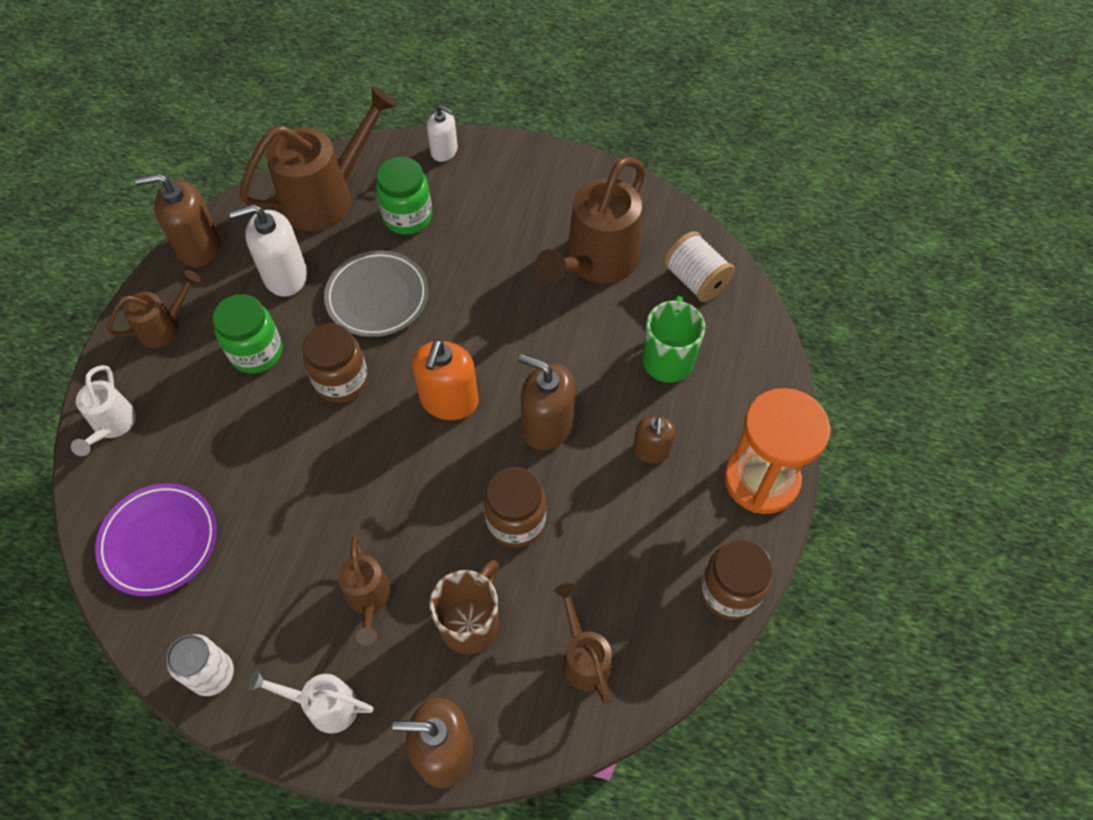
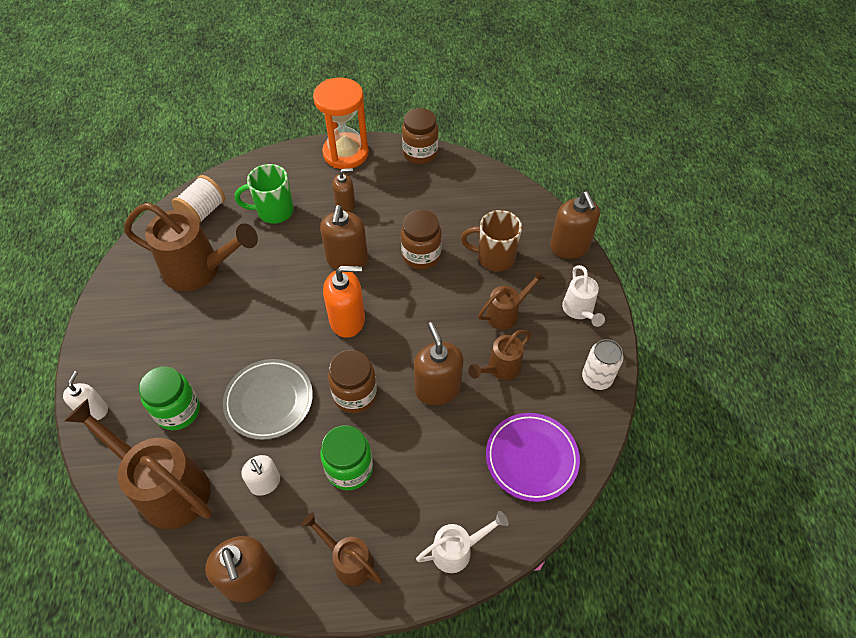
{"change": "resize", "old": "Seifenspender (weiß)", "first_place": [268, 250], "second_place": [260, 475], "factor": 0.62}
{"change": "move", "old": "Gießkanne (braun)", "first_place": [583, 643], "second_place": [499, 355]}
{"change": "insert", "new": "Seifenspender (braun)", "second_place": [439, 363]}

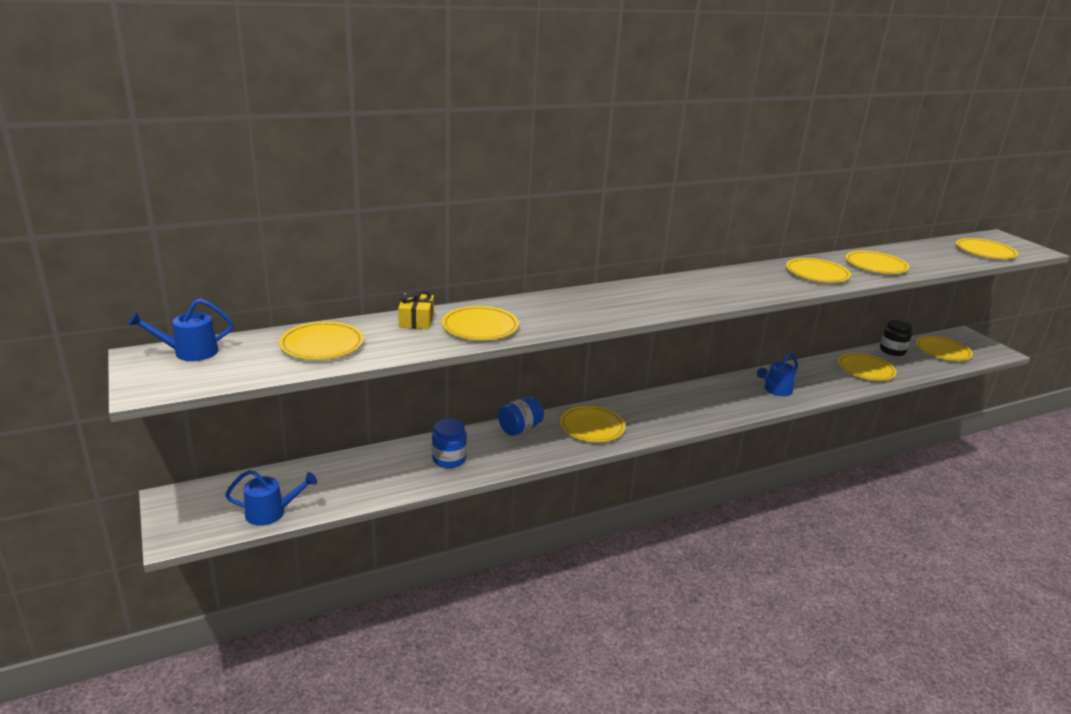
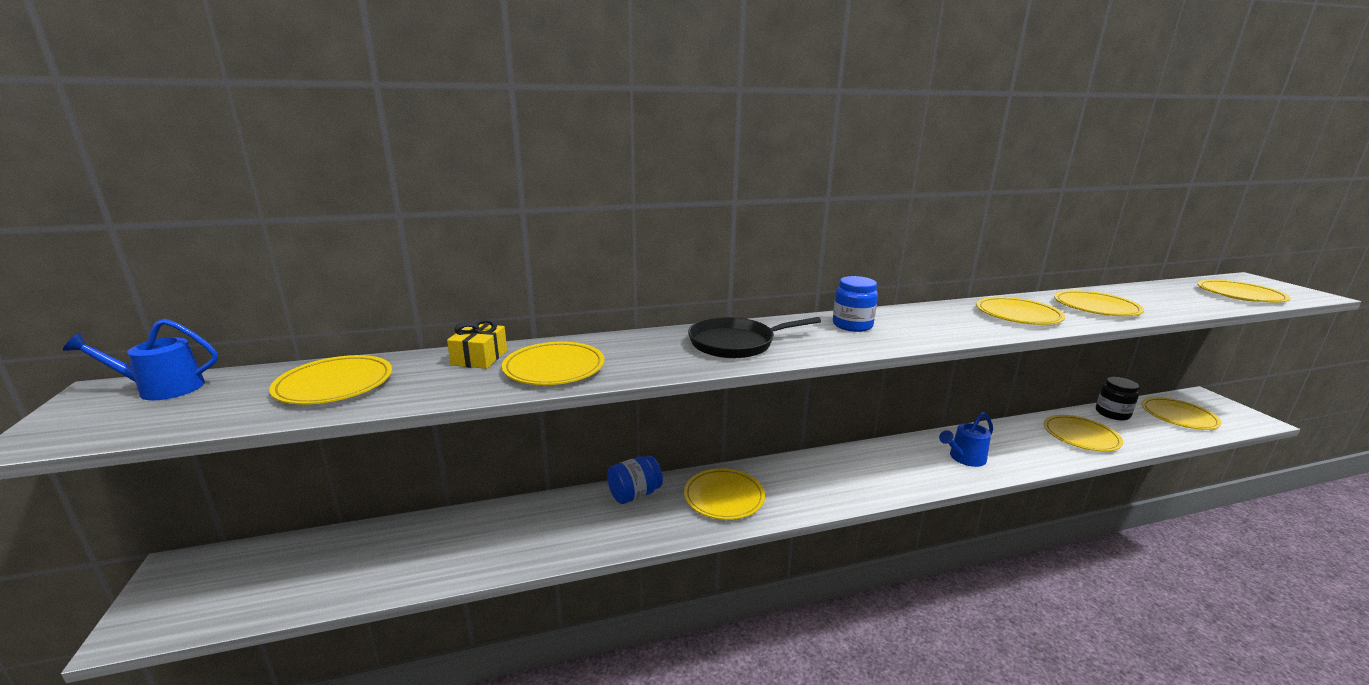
{"change": "move", "old": "Einmachglas (blau)", "first_place": [449, 443], "second_place": [855, 304]}
{"change": "delete", "old": "Gießkanne (blau)", "first_place": [271, 498]}
{"change": "insert", "new": "Pfanne (schwarz)", "second_place": [754, 337]}

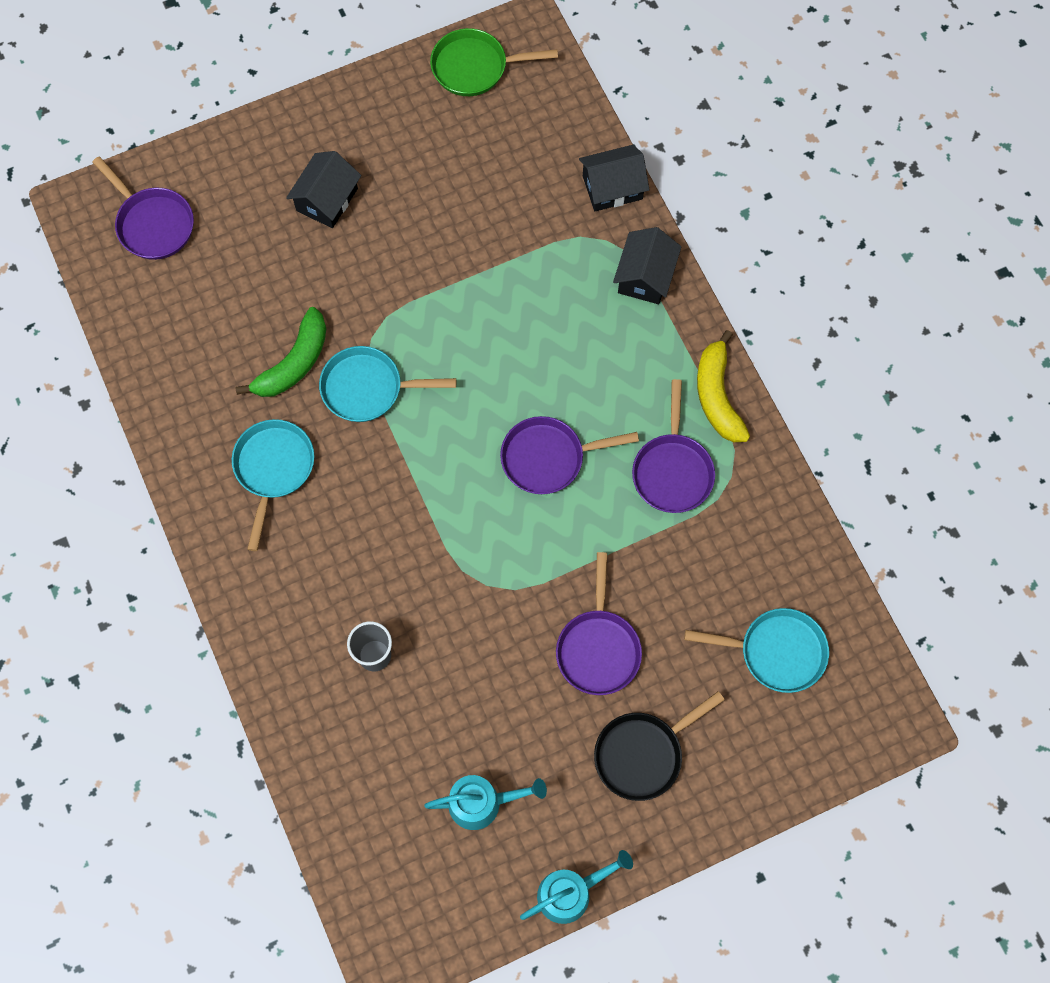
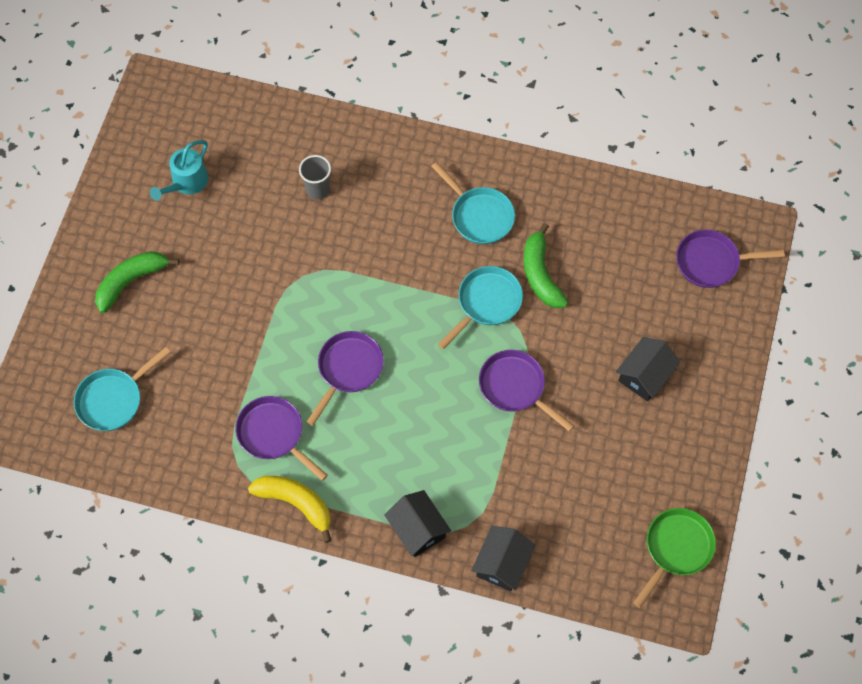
{"change": "rotate", "old": "Haus (schwarz)", "first_place": [323, 189], "second_place": [648, 369], "degrees": 60}
{"change": "move", "old": "Pfanne (lila)", "first_place": [599, 623], "second_place": [526, 391]}
{"change": "replace", "old": "Pfanne (schwarz)", "new": "Banane (grün)", "first_place": [659, 746], "second_place": [137, 282]}
{"change": "delete", "old": "Gießkanne (türkis)", "first_place": [576, 887]}

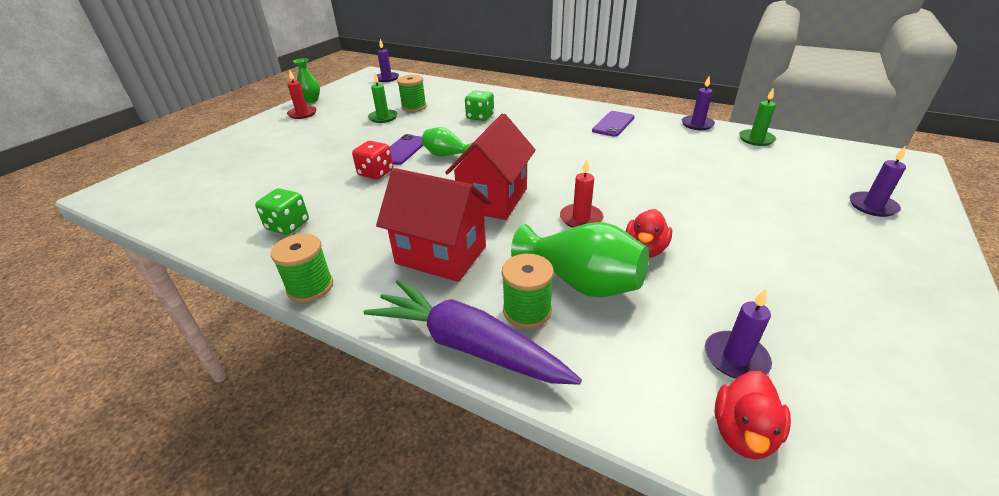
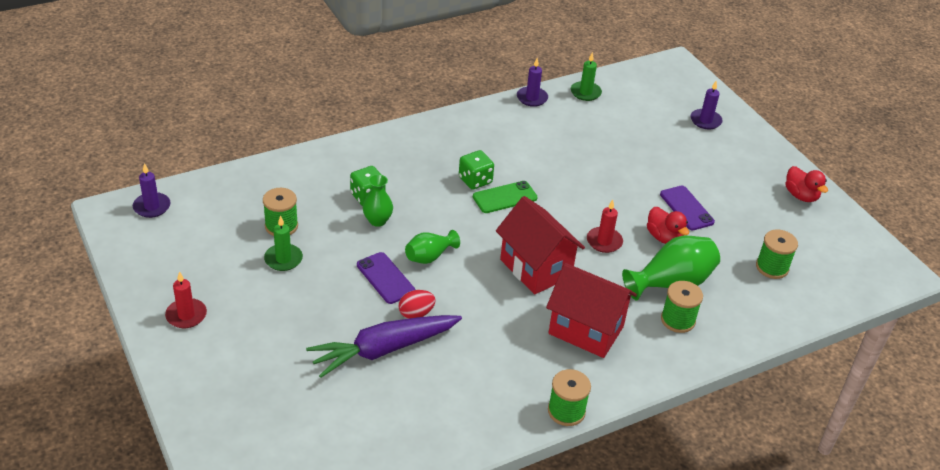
{"change": "move", "old": "Vase (grün)", "first_place": [306, 80], "second_place": [378, 200]}
{"change": "move", "old": "Handy (lila)", "first_place": [613, 124], "second_place": [687, 208]}
{"change": "replace", "old": "Spielwürfel (rot)", "new": "Ei (rot)", "first_place": [372, 160], "second_place": [417, 304]}
{"change": "rotate", "old": "Haus (rot)", "first_place": [434, 225], "second_place": [591, 310], "degrees": 60}
{"change": "move", "old": "Spielwürfel (grün)", "first_place": [282, 211], "second_place": [476, 170]}
{"change": "move", "old": "Karotte (lila)", "first_place": [473, 332], "second_place": [384, 346]}
{"change": "replace", "old": "Kerze (lila)", "new": "Garnrolle (grün)", "first_place": [738, 334], "second_place": [777, 254]}
{"change": "move", "old": "Ente (rot)", "first_place": [753, 415], "second_place": [807, 184]}
{"change": "insert", "new": "Handy (grün)", "second_place": [505, 197]}

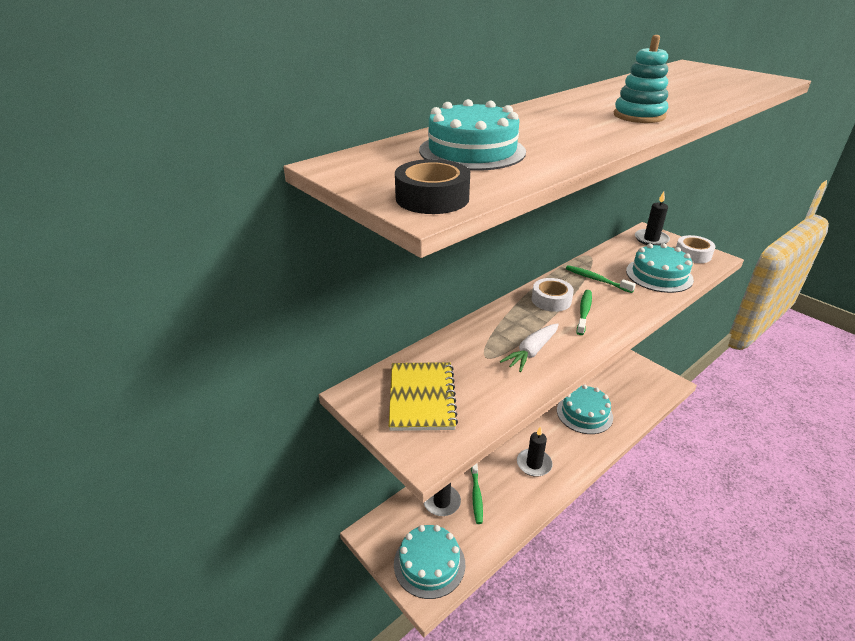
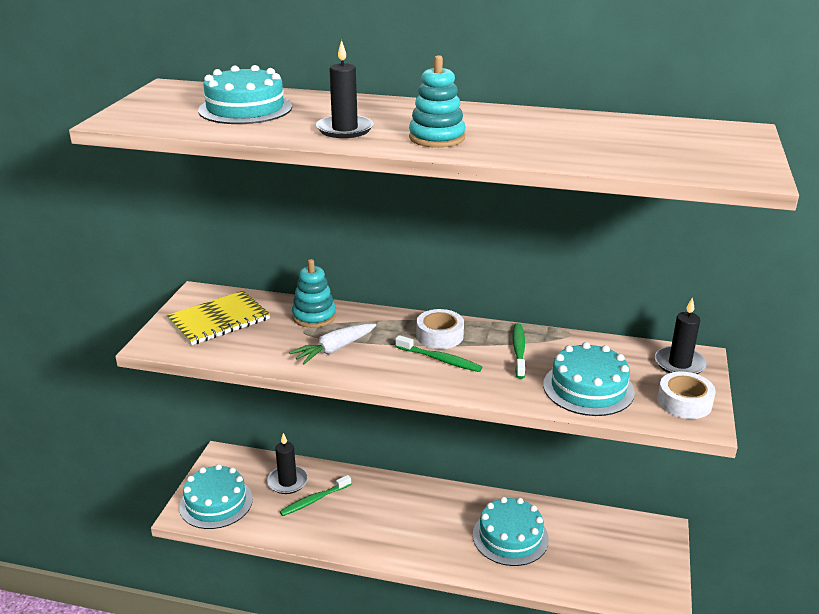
{"change": "delete", "old": "Klebeband (schwarz)", "first_place": [432, 186]}
{"change": "rotate", "old": "Zahnbürste (grün)", "first_place": [584, 312], "second_place": [438, 353], "degrees": 45}
{"change": "rotate", "old": "Karotte (weiß)", "first_place": [529, 347], "second_place": [332, 344], "degrees": -45}
{"change": "move", "old": "Kerze (schwarz)", "first_place": [535, 451], "second_place": [345, 89]}
{"change": "insert", "new": "Stapelspielzeug (türkis)", "second_place": [314, 293]}

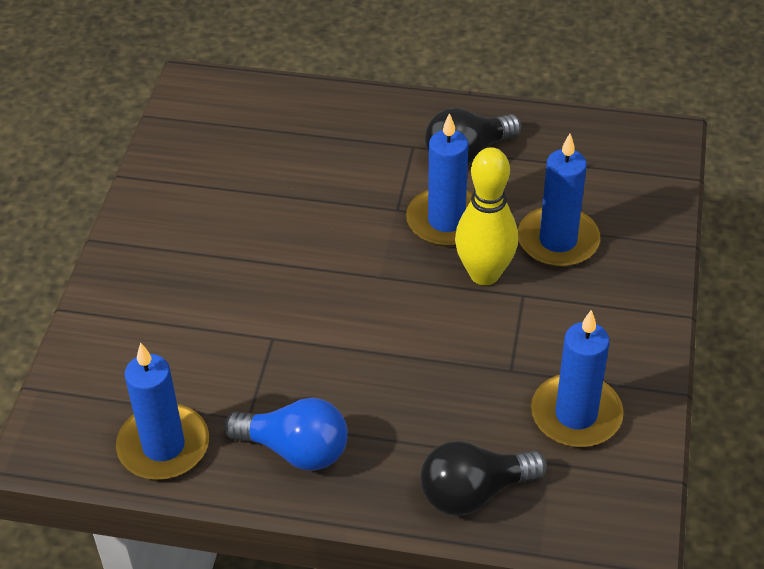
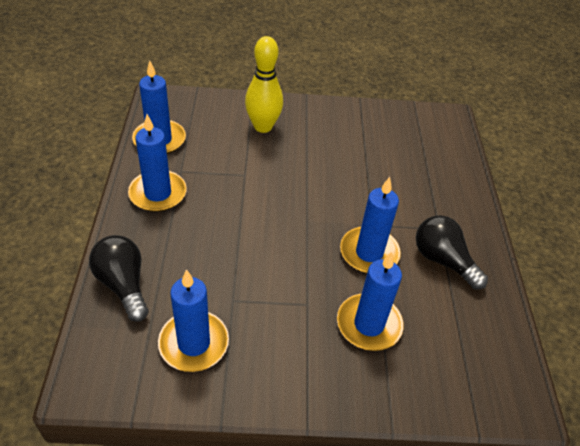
{"change": "move", "old": "Bowlingkegel (gelb)", "first_place": [486, 216], "second_place": [264, 84]}
{"change": "replace", "old": "Glühbirne (blau)", "new": "Kerze (blau)", "first_place": [286, 434], "second_place": [157, 163]}

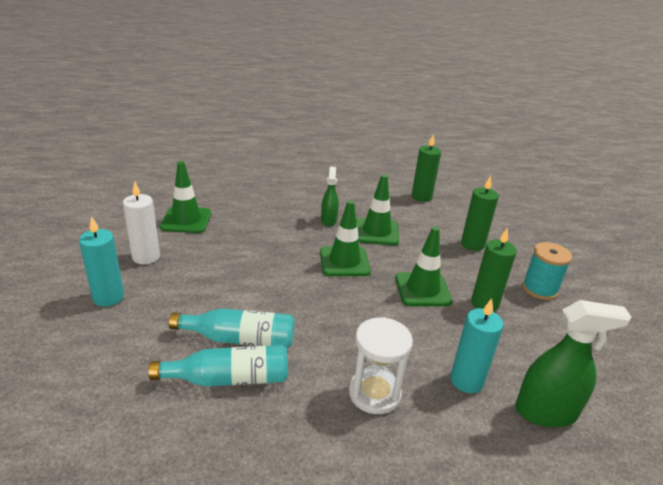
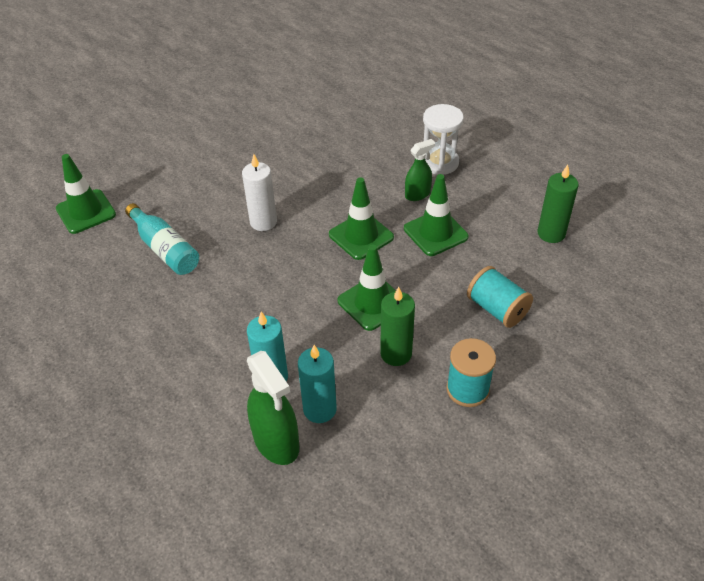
{"change": "move", "old": "Leitkegel (grün)", "first_place": [185, 197], "second_place": [86, 194]}
{"change": "replace", "old": "Kerze (grün)", "new": "Garnrolle (türkis)", "first_place": [480, 213], "second_place": [500, 297]}
{"change": "move", "old": "Kerze (weiß)", "first_place": [141, 222], "second_place": [259, 192]}
{"change": "move", "old": "Kerze (türkis)", "first_place": [101, 261], "second_place": [317, 384]}
{"change": "delete", "old": "Flasche (türkis)", "first_place": [231, 328]}
{"change": "move", "old": "Sanduhr (weiß)", "first_place": [381, 365], "second_place": [443, 139]}

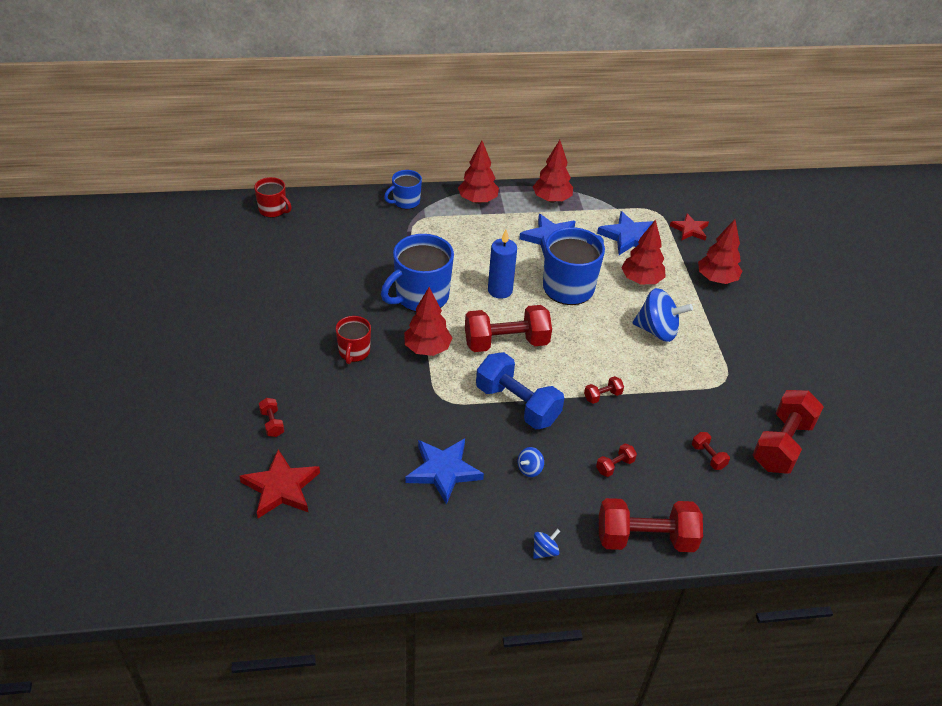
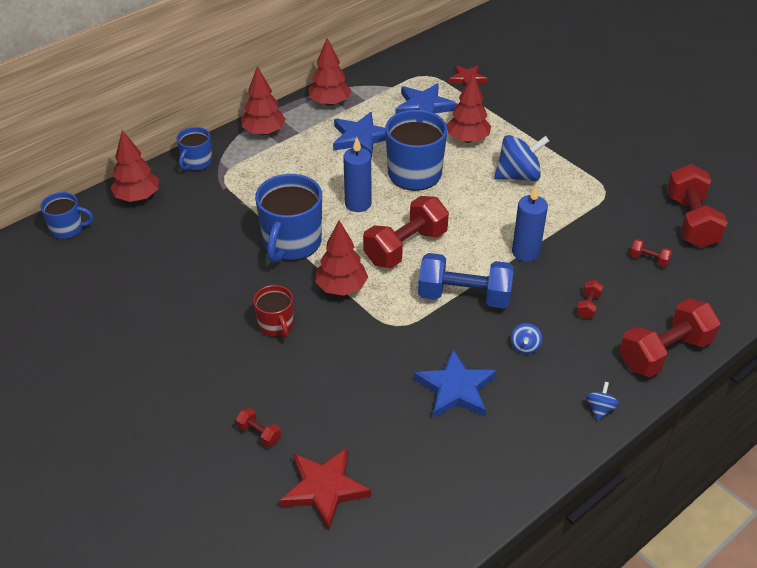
{"change": "recolor", "old": "Tasse (rot)", "new": "Tasse (blau)", "first_place": [272, 197], "second_place": [67, 215]}
{"change": "move", "old": "Baum (rot)", "first_place": [720, 251], "second_place": [134, 166]}
{"change": "replace", "old": "Hantel (rot)", "new": "Kerze (blau)", "first_place": [604, 390], "second_place": [530, 223]}

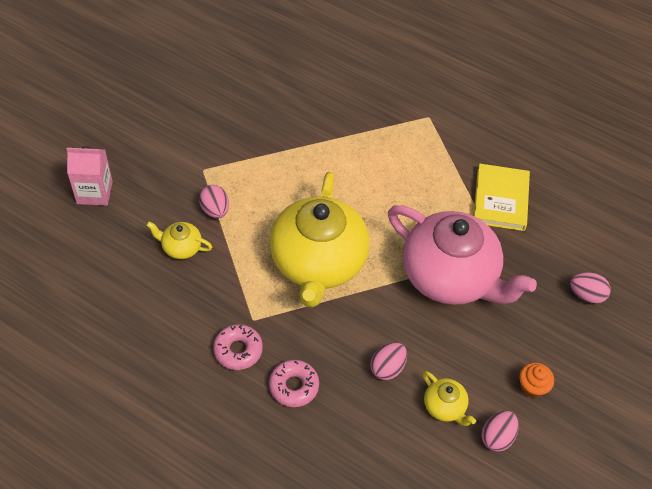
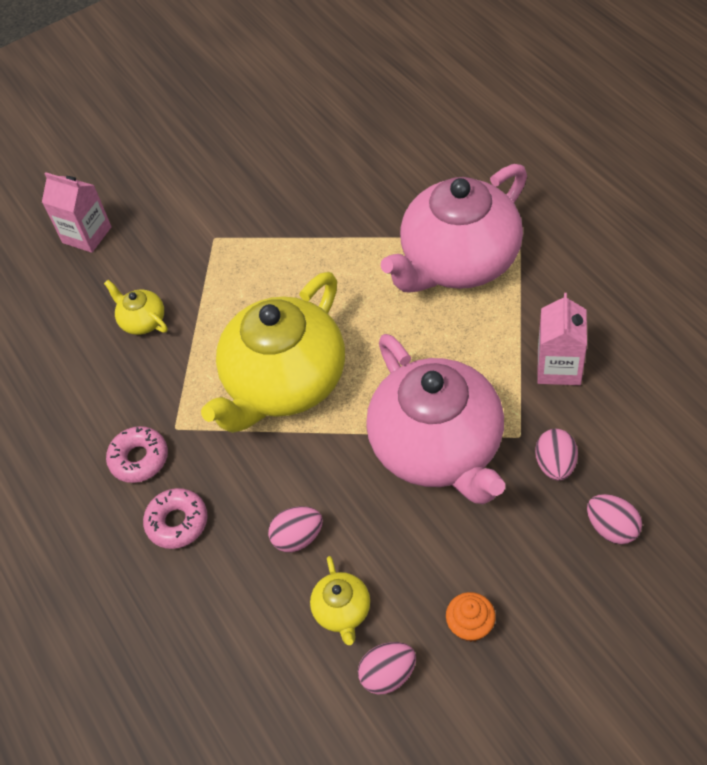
{"change": "replace", "old": "Buch (gelb)", "new": "Getränkekarton (rosa)", "first_place": [501, 197], "second_place": [562, 339]}
{"change": "move", "old": "Ei (rosa)", "first_place": [214, 201], "second_place": [556, 455]}
{"change": "insert", "new": "Teekanne (rosa)", "second_place": [454, 228]}

